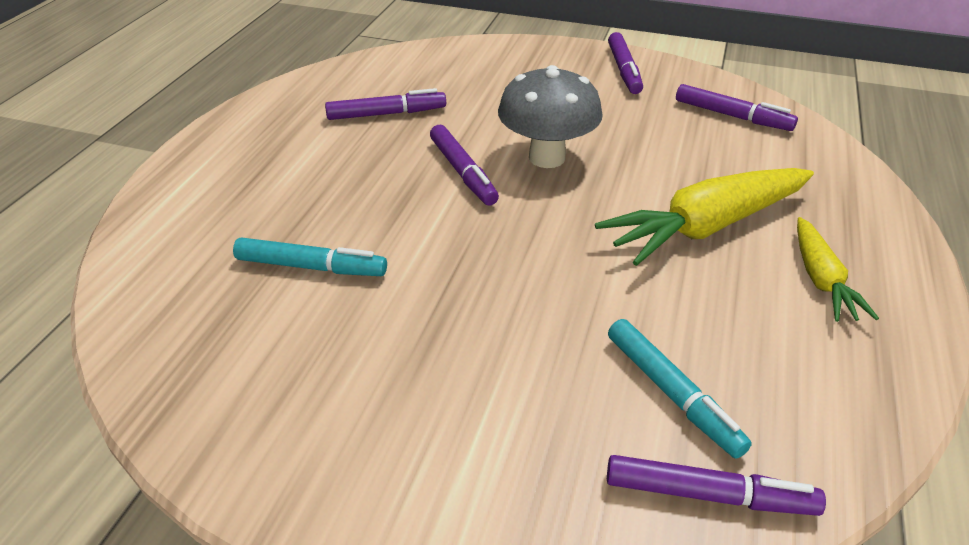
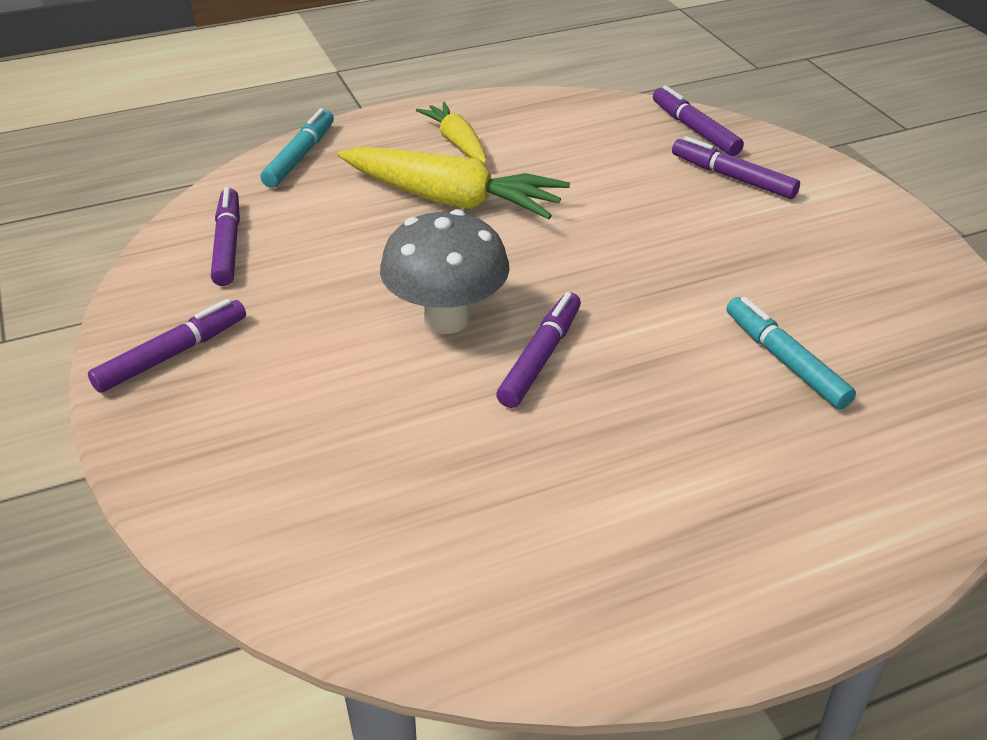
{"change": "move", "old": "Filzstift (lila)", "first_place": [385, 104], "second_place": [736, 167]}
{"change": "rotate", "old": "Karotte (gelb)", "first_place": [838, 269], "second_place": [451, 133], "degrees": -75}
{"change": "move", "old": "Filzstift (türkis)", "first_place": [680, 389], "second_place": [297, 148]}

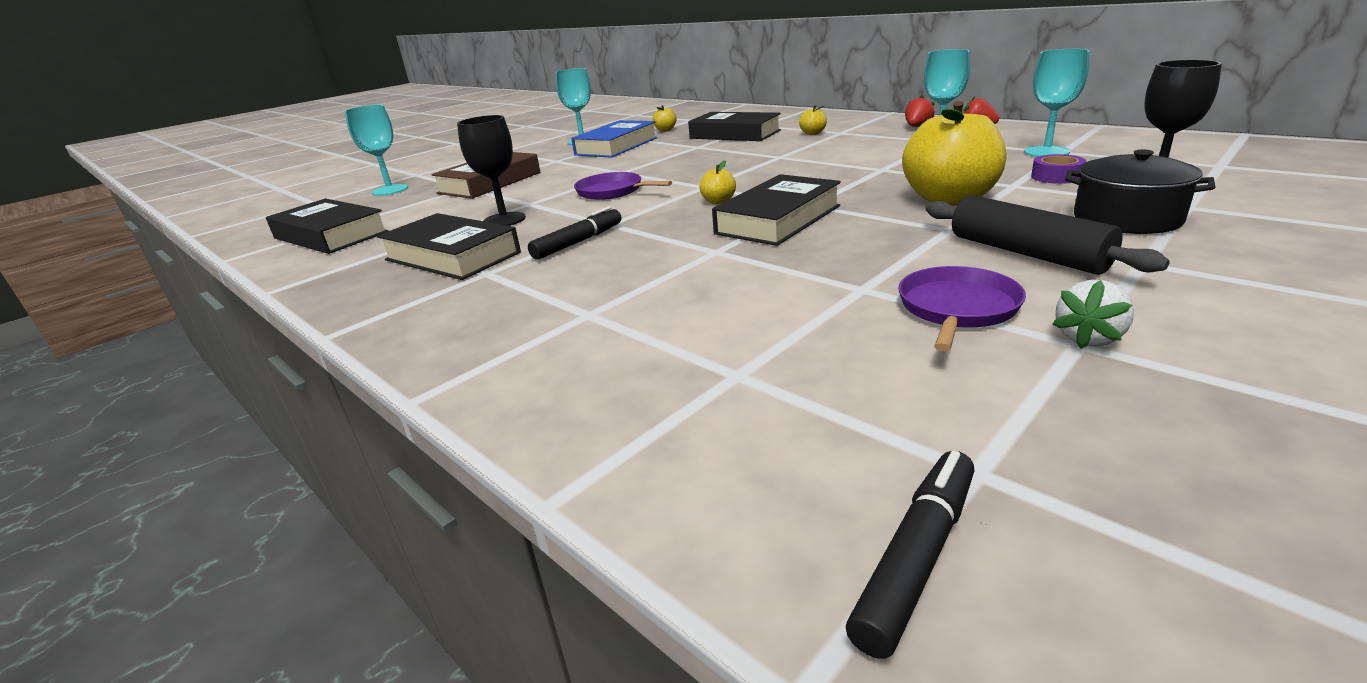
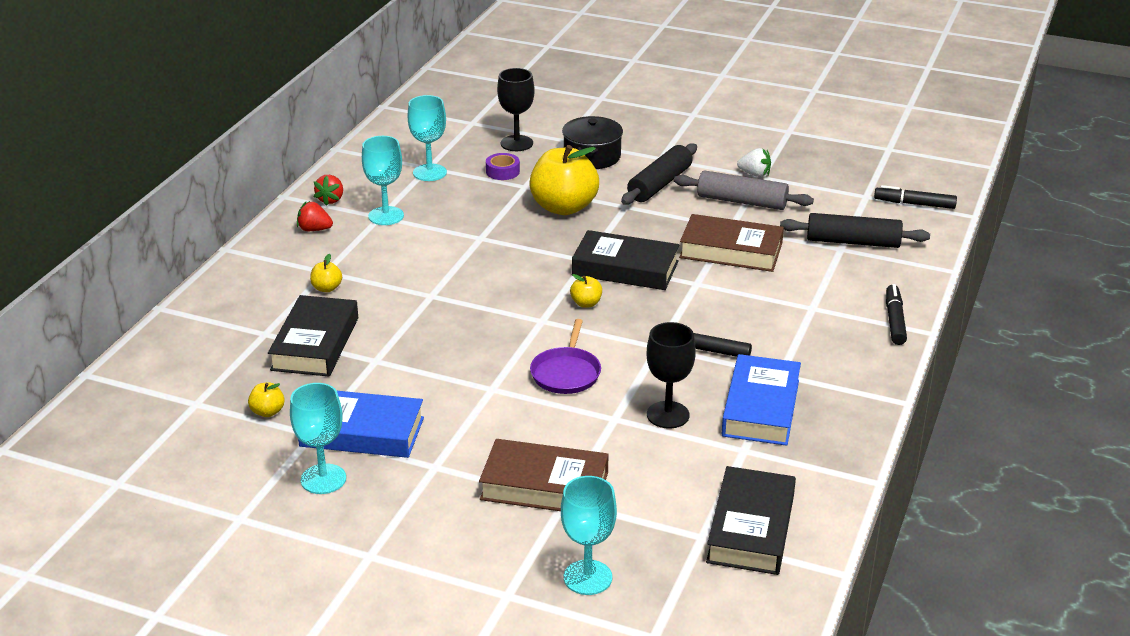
{"change": "recolor", "old": "Buch (schwarz)", "new": "Buch (blau)", "first_place": [449, 246], "second_place": [761, 400]}
{"change": "replace", "old": "Pfanne (lila)", "new": "Nudelholz (grau)", "first_place": [962, 308], "second_place": [744, 190]}
{"change": "insert", "new": "Nudelholz (schwarz)", "second_place": [855, 230]}
{"change": "insert", "new": "Buch (braun)", "second_place": [731, 243]}
{"change": "insert", "new": "Filzstift (schwarz)", "second_place": [896, 314]}

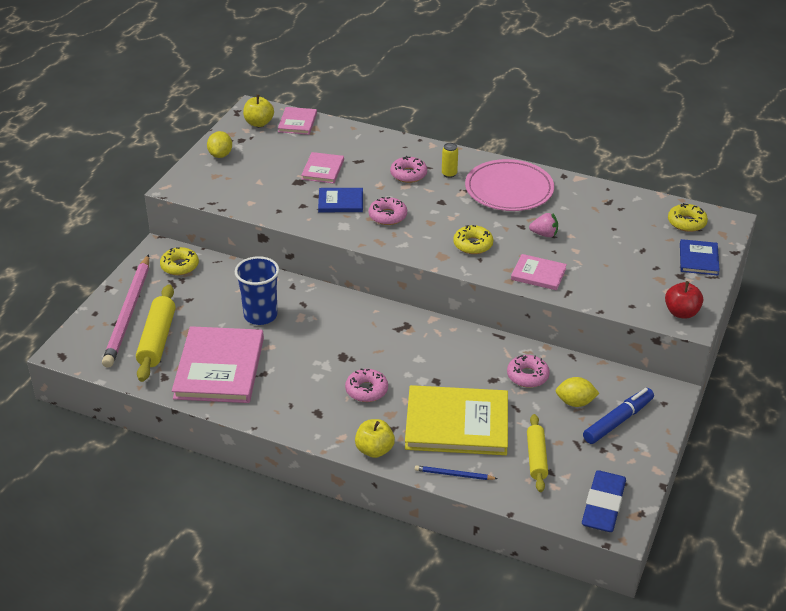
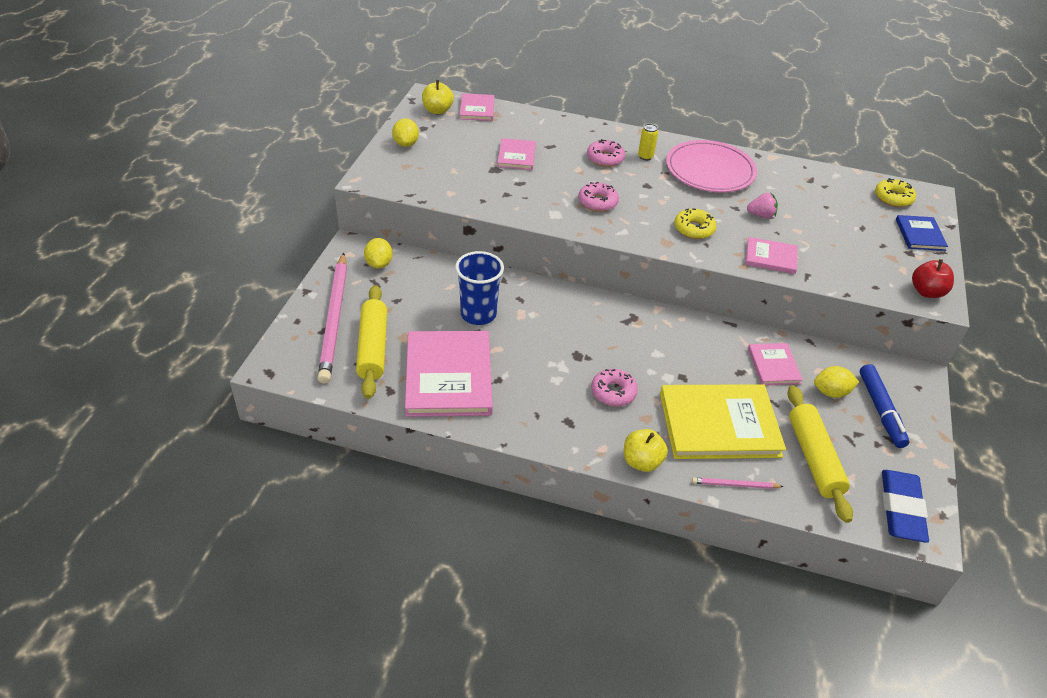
{"change": "delete", "old": "Buch (blau)", "first_place": [340, 200]}
{"change": "replace", "old": "Donut (gelb)", "new": "Zitrone (gelb)", "first_place": [179, 261], "second_place": [378, 253]}
{"change": "replace", "old": "Donut (rosa)", "new": "Buch (rosa)", "first_place": [528, 371], "second_place": [775, 364]}
{"change": "rotate", "old": "Filzstift (blau)", "first_place": [618, 416], "second_place": [885, 406], "degrees": 135}
{"change": "resize", "old": "Nudelholz (gelb)", "first_place": [537, 453], "second_place": [820, 454], "factor": 1.51}
{"change": "recolor", "old": "Bleistift (blau)", "new": "Bleistift (rosa)", "first_place": [456, 472], "second_place": [738, 483]}

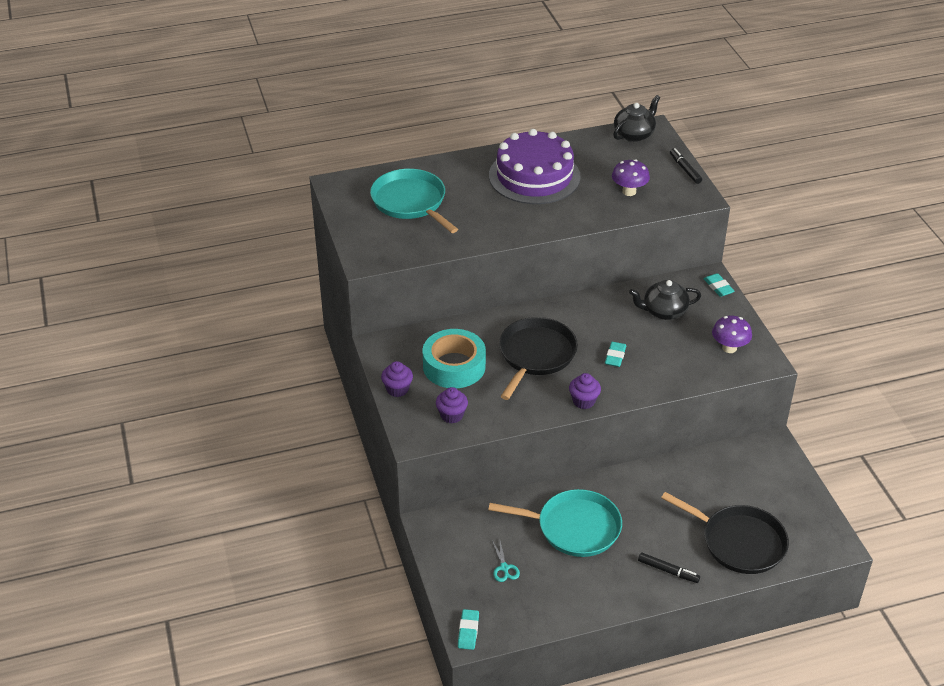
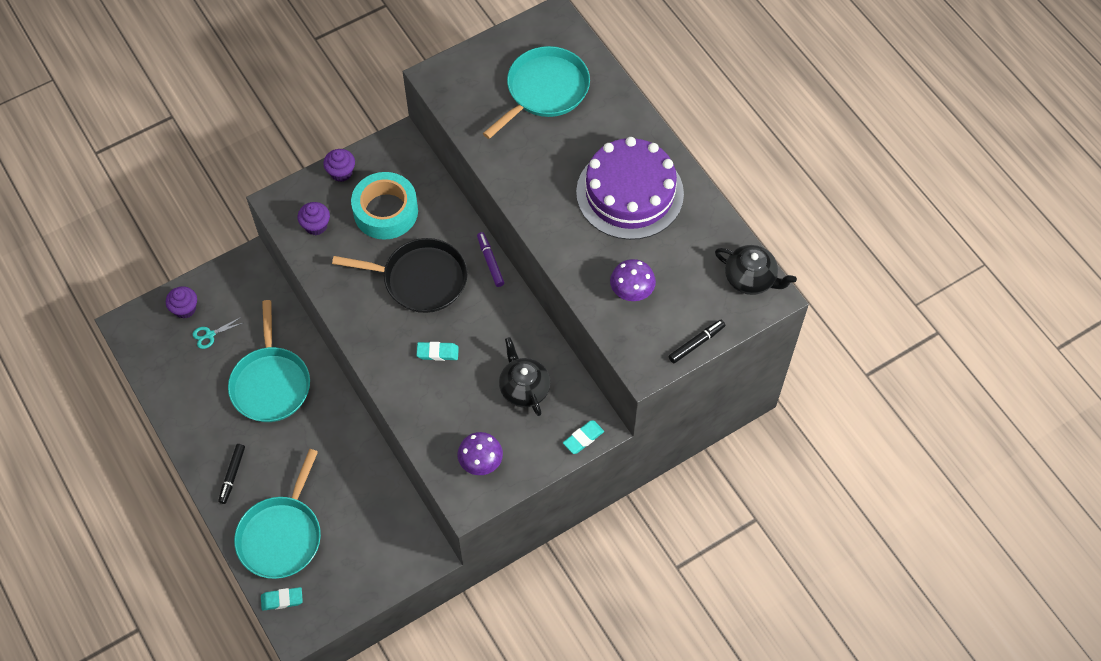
{"change": "move", "old": "Muffin (lila)", "first_place": [585, 391], "second_place": [181, 302]}
{"change": "recolor", "old": "Pfanne (schwarz)", "new": "Pfanne (türkis)", "first_place": [725, 533], "second_place": [277, 514]}
{"change": "move", "old": "Radiergummi (türkis)", "first_place": [468, 629], "second_place": [282, 599]}
{"change": "insert", "new": "Filzstift (lila)", "second_place": [490, 259]}

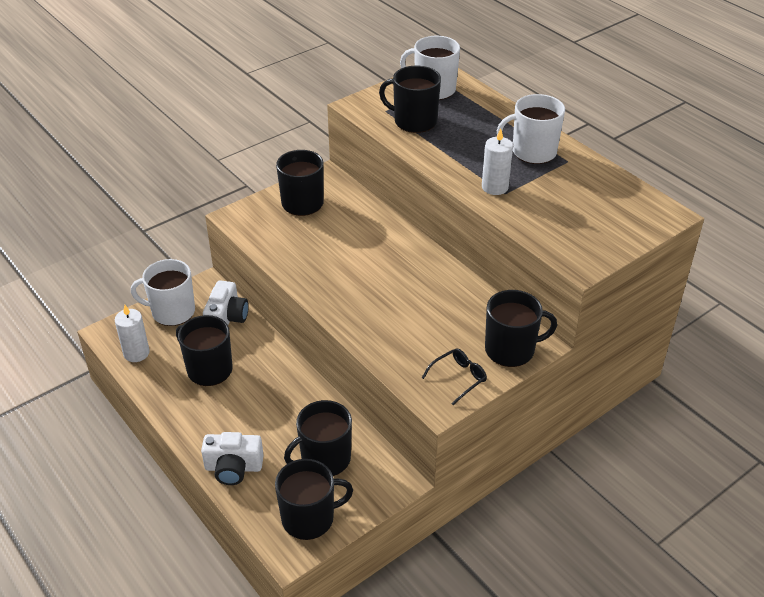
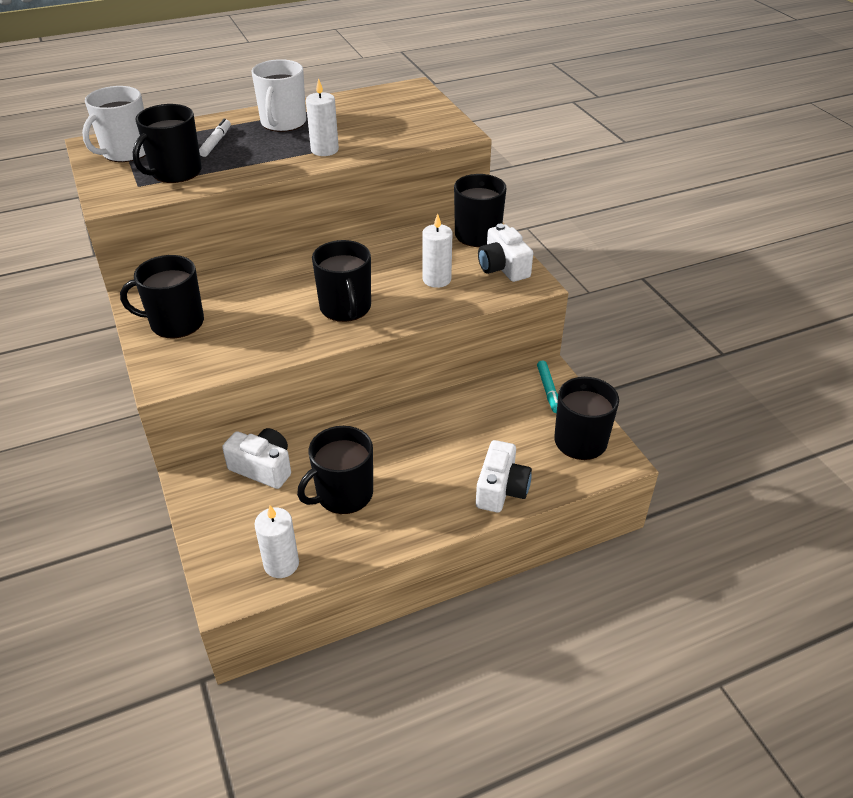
{"change": "delete", "old": "Tasse (weiß)", "first_place": [163, 292]}
{"change": "replace", "old": "Brille (schwarz)", "new": "Kamera (weiß)", "first_place": [454, 376], "second_place": [505, 253]}
{"change": "move", "old": "Tasse (schwarz)", "first_place": [318, 438], "second_place": [341, 281]}
{"change": "insert", "new": "Filzstift (weiß)", "second_place": [215, 137]}
{"change": "insert", "new": "Kerze (weiß)", "second_place": [437, 251]}
{"change": "insert", "new": "Filzstift (türkis)", "second_place": [547, 386]}

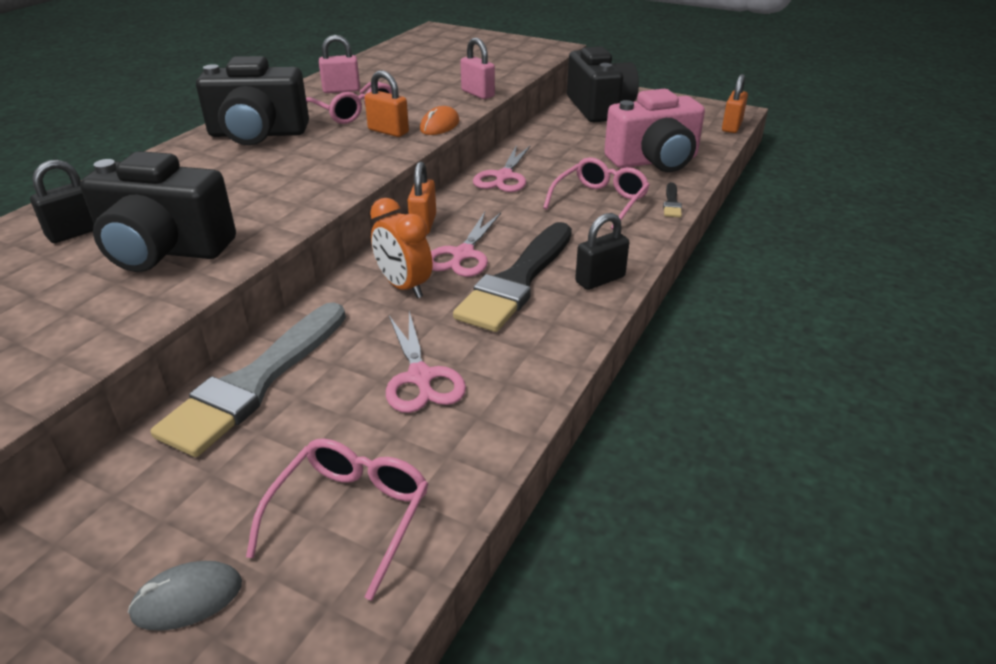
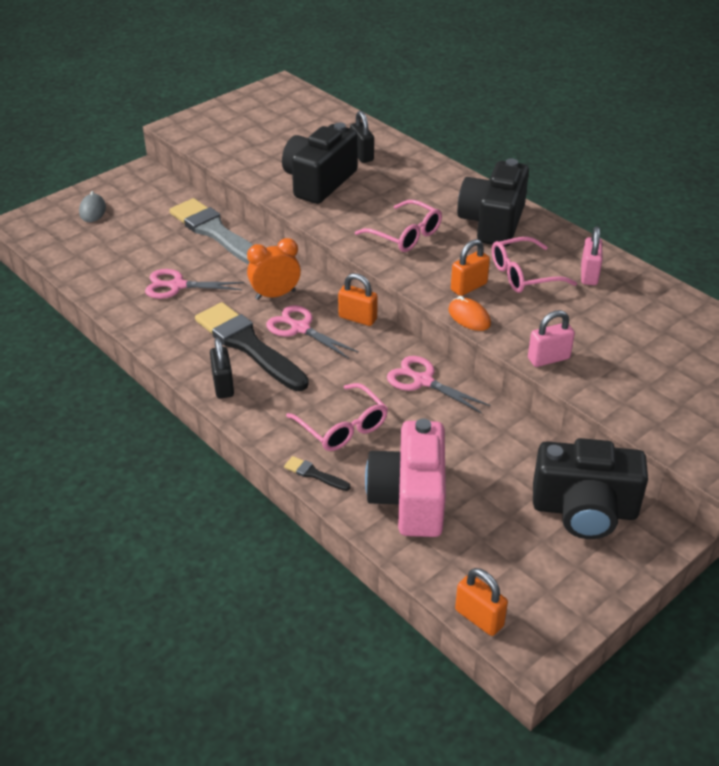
{"change": "move", "old": "Brille (rosa)", "first_place": [337, 519], "second_place": [398, 226]}

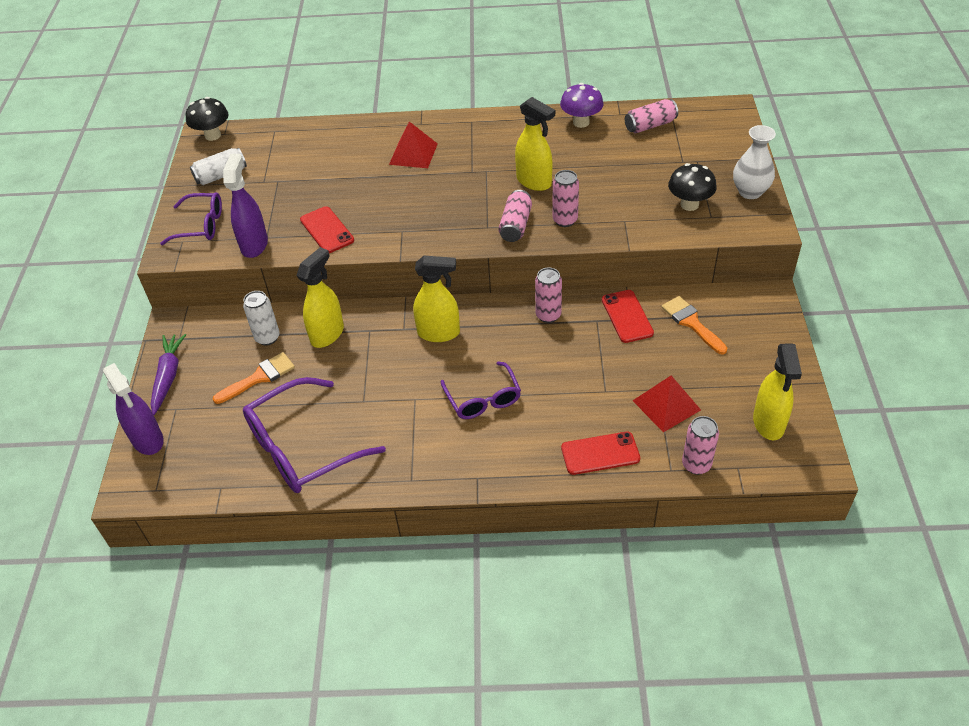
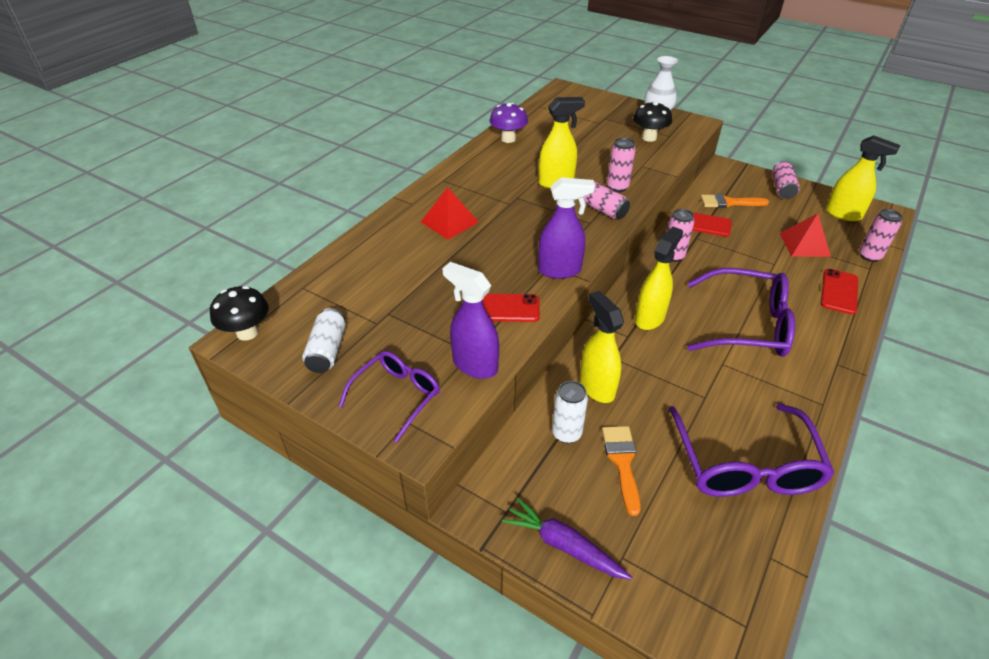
{"change": "move", "old": "Dose (rosa)", "first_place": [651, 116], "second_place": [786, 180]}
{"change": "resize", "old": "Brille (lila)", "first_place": [481, 390], "second_place": [741, 312], "factor": 1.67}
{"change": "move", "old": "Sprühflasche (lila)", "first_place": [133, 409], "second_place": [566, 228]}

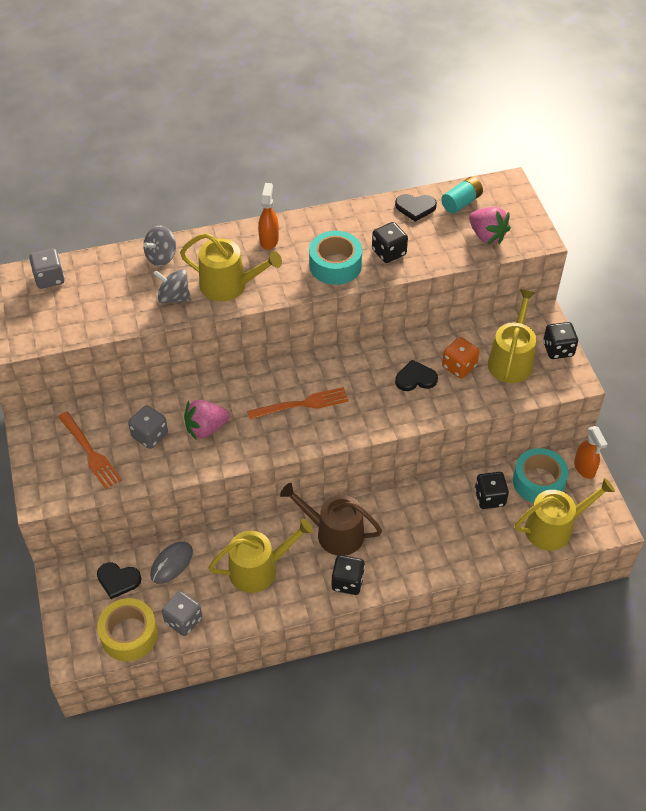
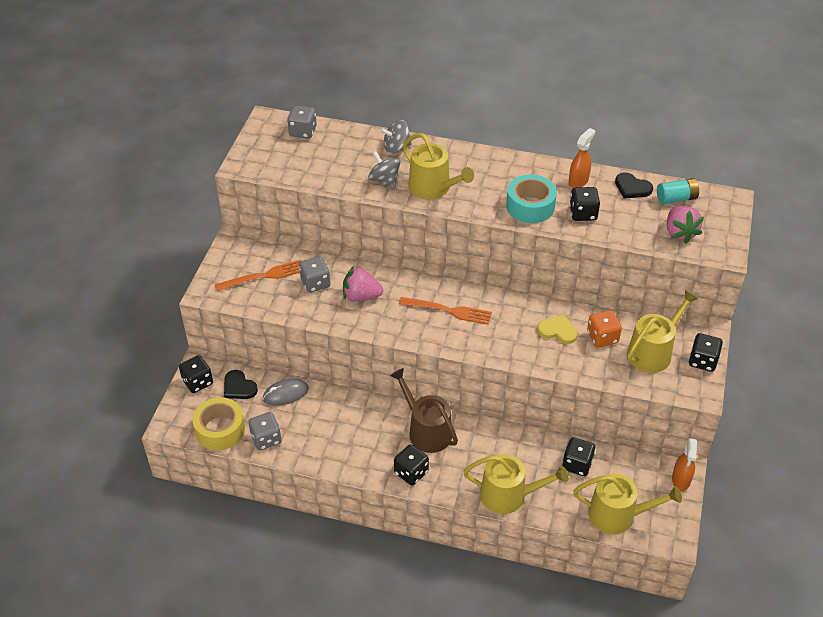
{"change": "move", "old": "Sprühflasche (orange)", "first_place": [268, 216], "second_place": [582, 158]}
{"change": "recolor", "old": "Herz (schwarz)", "new": "Herz (gelb)", "first_place": [416, 375], "second_place": [557, 329]}
{"change": "rotate", "old": "Gabel (orange)", "first_place": [90, 450], "second_place": [258, 275], "degrees": -105}
{"change": "delete", "old": "Klebeband (türkis)", "first_place": [540, 475]}
{"change": "move", "old": "Gießkanne (gelb)", "first_place": [261, 556], "second_place": [515, 484]}
{"change": "insert", "new": "Spielwürfel (schwarz)", "second_place": [196, 374]}

